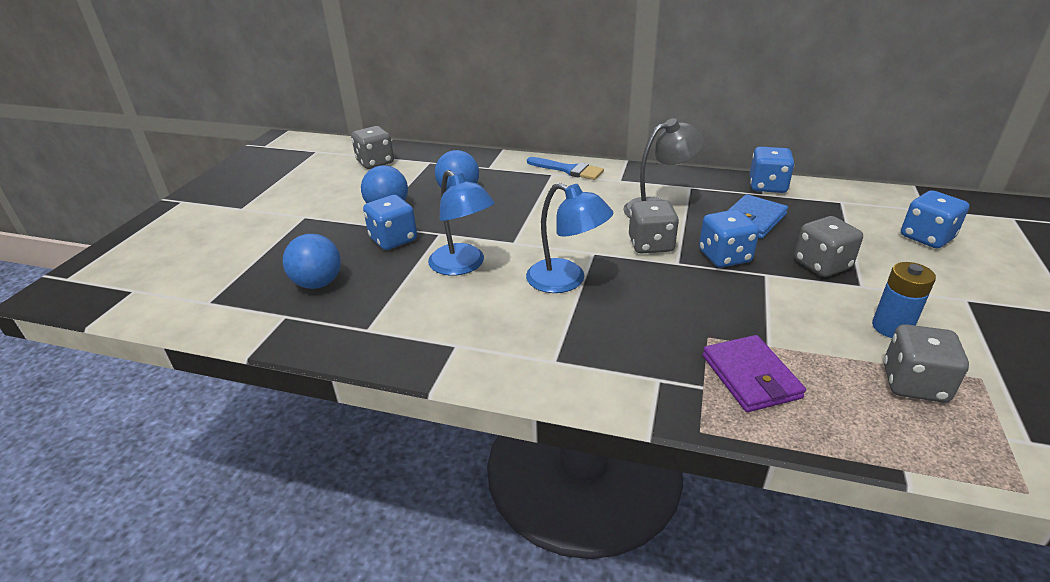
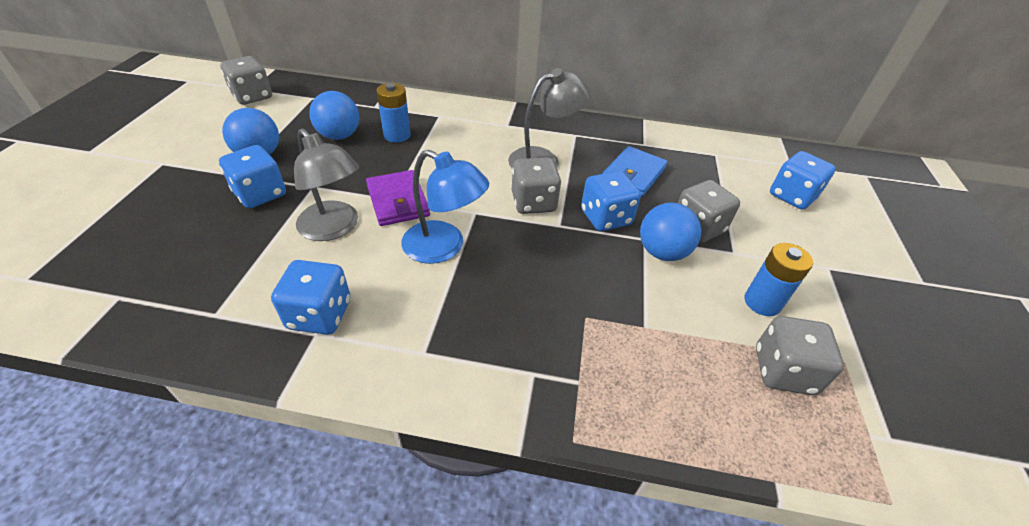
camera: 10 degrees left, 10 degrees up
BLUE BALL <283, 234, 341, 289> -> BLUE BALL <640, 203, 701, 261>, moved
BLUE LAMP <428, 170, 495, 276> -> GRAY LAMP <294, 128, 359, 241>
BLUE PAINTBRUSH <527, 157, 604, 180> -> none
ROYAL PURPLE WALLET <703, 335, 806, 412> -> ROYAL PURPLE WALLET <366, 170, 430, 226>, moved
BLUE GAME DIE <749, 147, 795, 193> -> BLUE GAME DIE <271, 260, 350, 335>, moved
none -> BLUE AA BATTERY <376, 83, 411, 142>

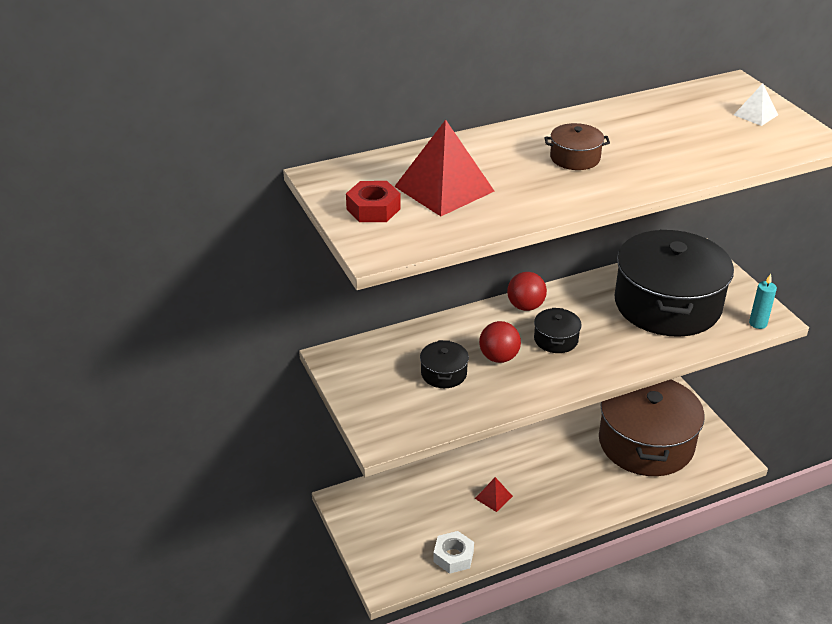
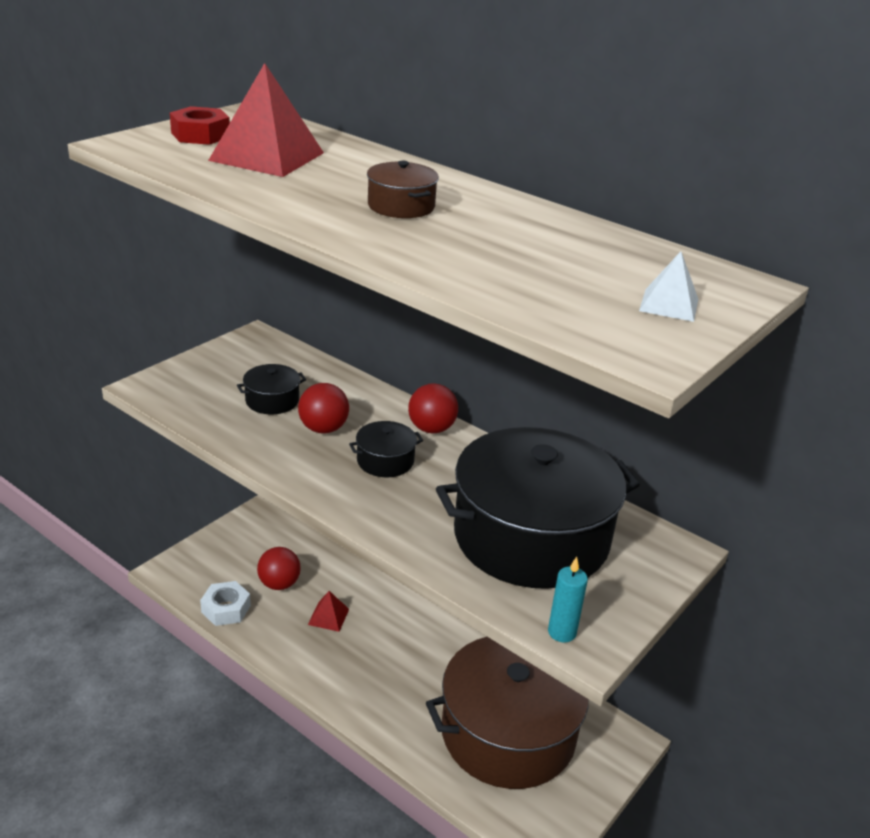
camera: 60 degrees right, 5 degrees down
none -> SCARLET BALL <257, 547, 301, 590>

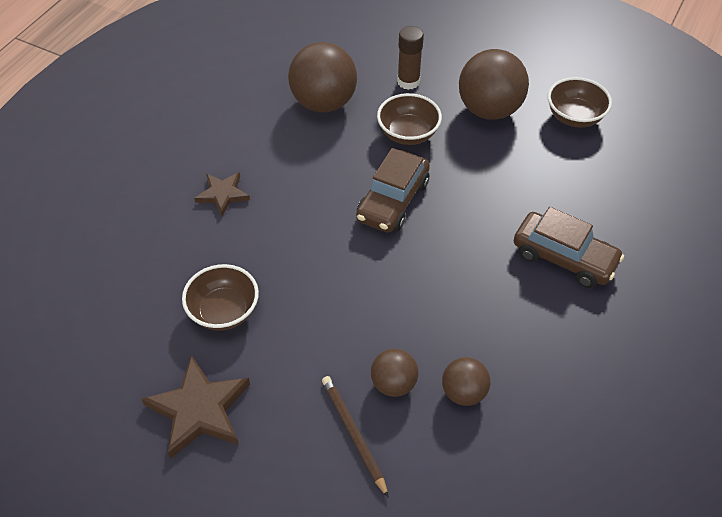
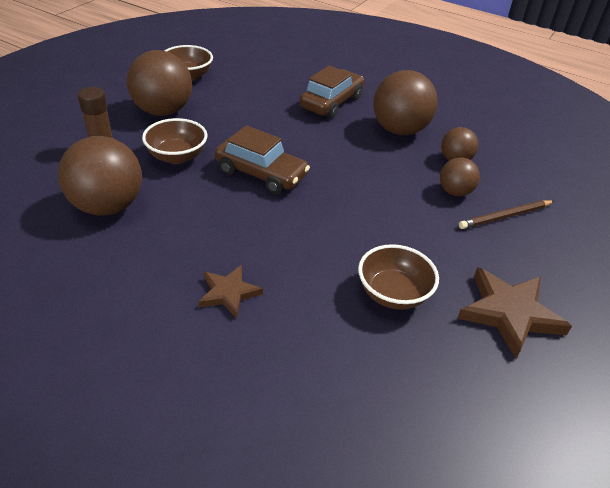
camera: 90 degrees left, 10 degrees down
none -> DARK BROWN BALL <373, 70, 438, 135>

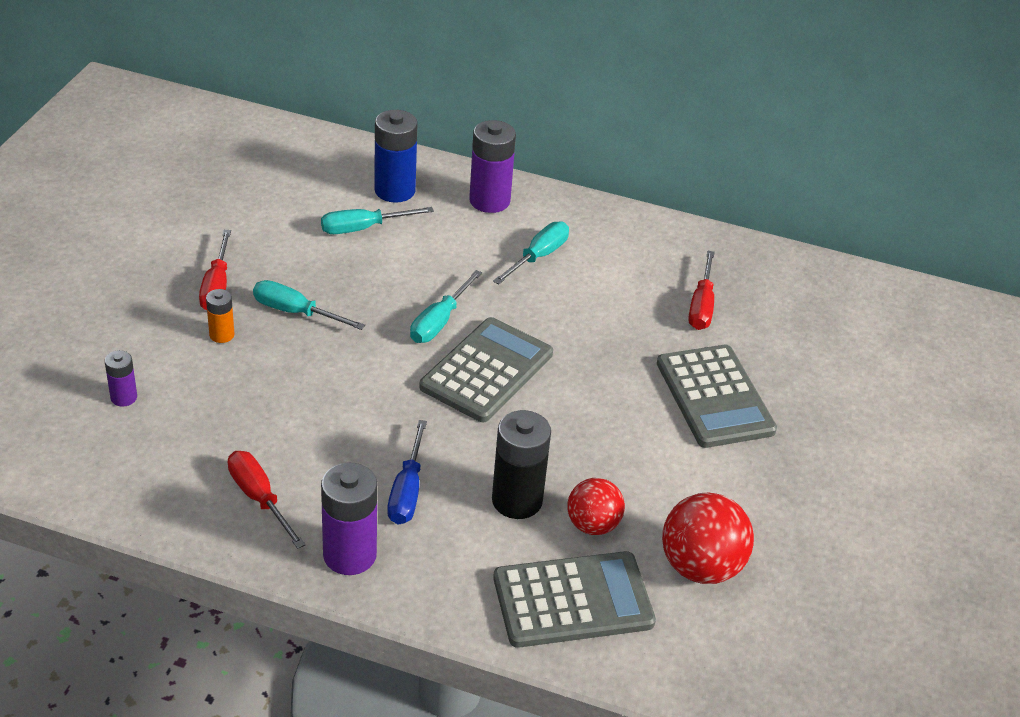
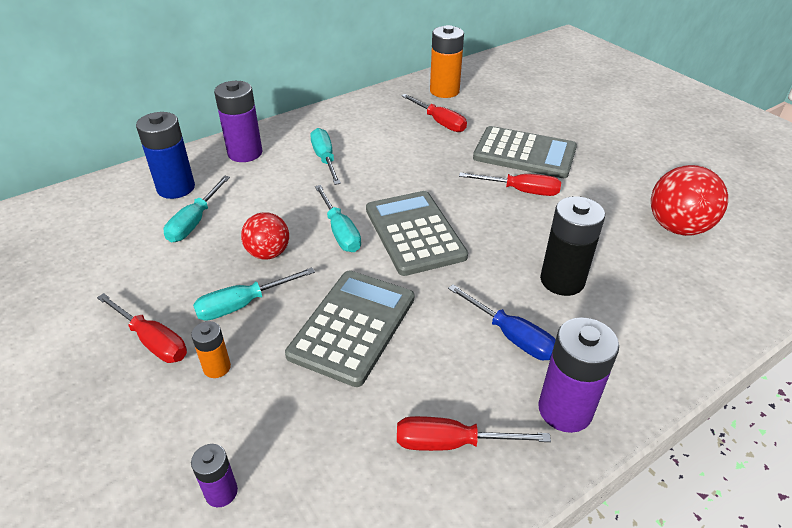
camera: 50 degrees left, 0 degrees up
GRAY CALCULATOR <493, 551, 656, 648> -> GRAY CALCULATOR <285, 270, 414, 387>, moved
SCARLET BALL <567, 478, 625, 535> -> SCARLET BALL <241, 212, 289, 260>, moved
none -> ORANGE AA BATTERY <430, 25, 464, 98>
none -> SCARLET HAND SCREWDRIVER <459, 172, 561, 196>

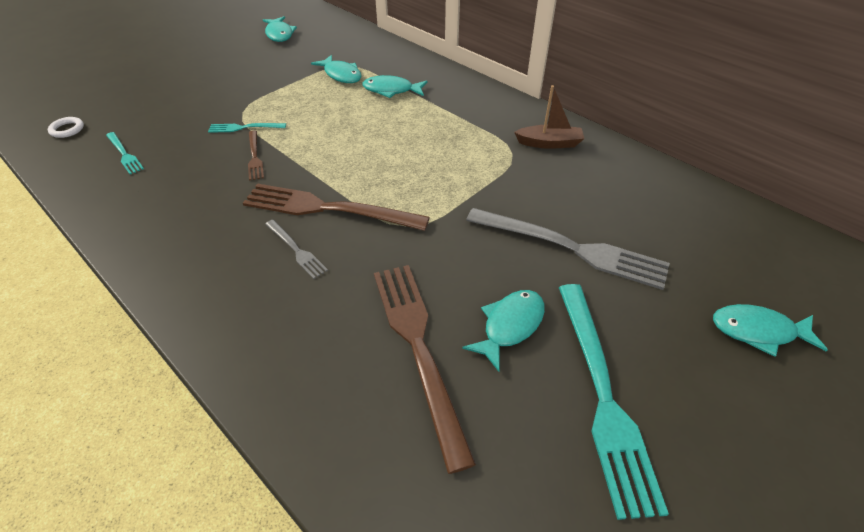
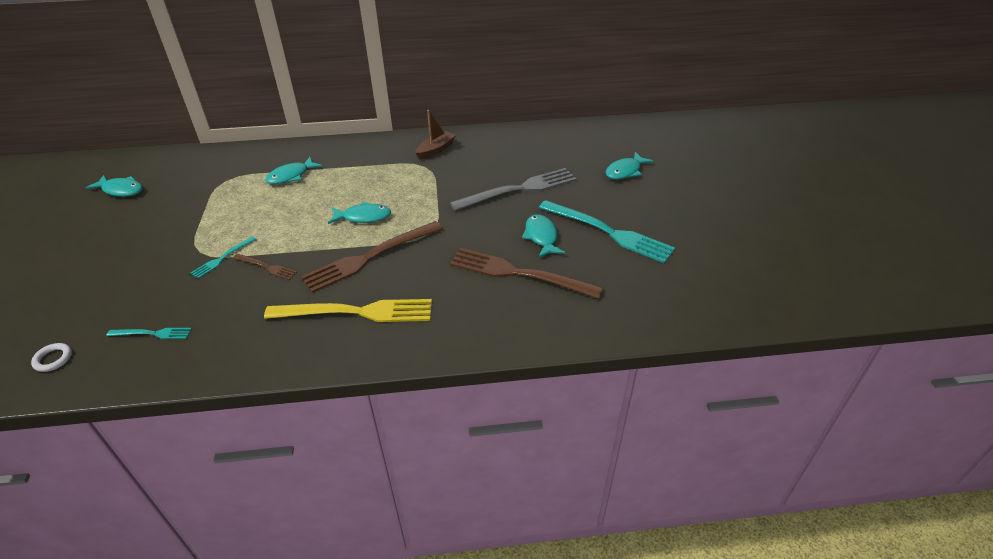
camera: 50 degrees left, 5 degrees down
GRAY DINNER FORK <265, 220, 328, 279> -> none
TURQUOISE TOY FISH <311, 55, 362, 83> -> TURQUOISE TOY FISH <328, 202, 391, 224>, moved
none -> YELLOW DINNER FORK <264, 299, 432, 322>

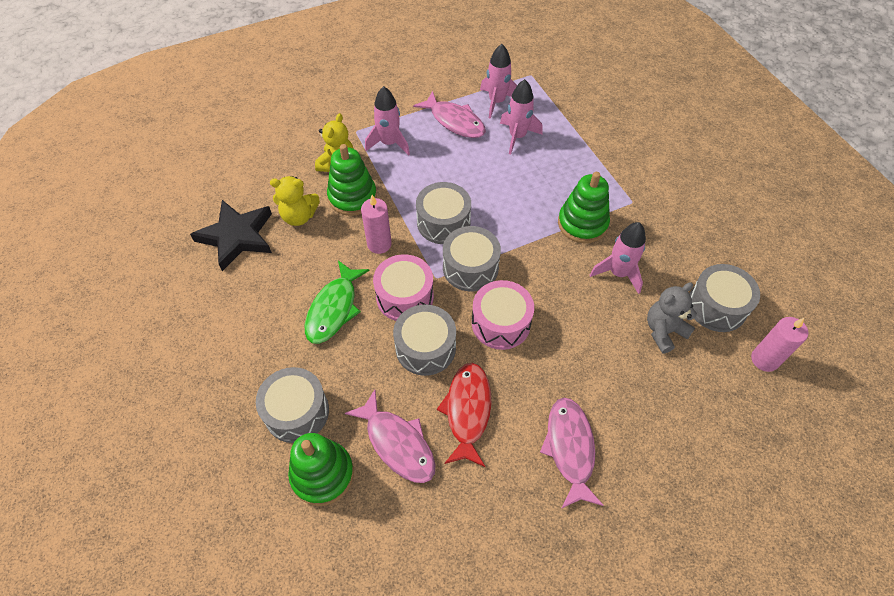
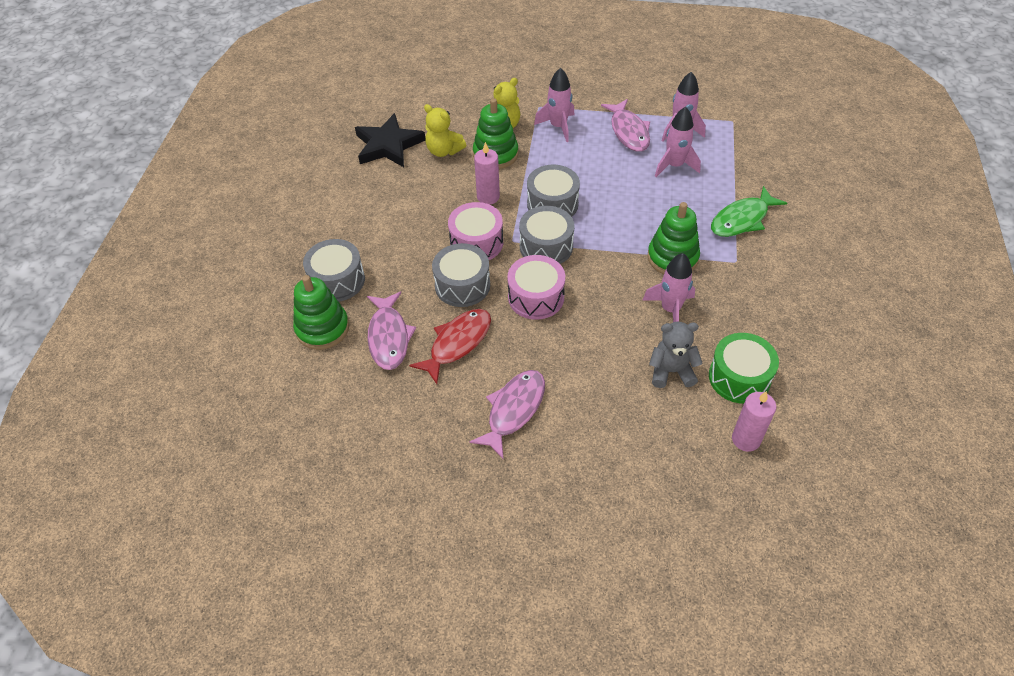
camera: 35 degrees right, 5 degrees down
LEAF-GREEN TOY FISH <305, 260, 370, 344> -> LEAF-GREEN TOY FISH <711, 186, 787, 237>, moved
GRAY TOY DRUM <690, 264, 760, 332> -> LEAF-GREEN TOY DRUM <709, 333, 779, 404>

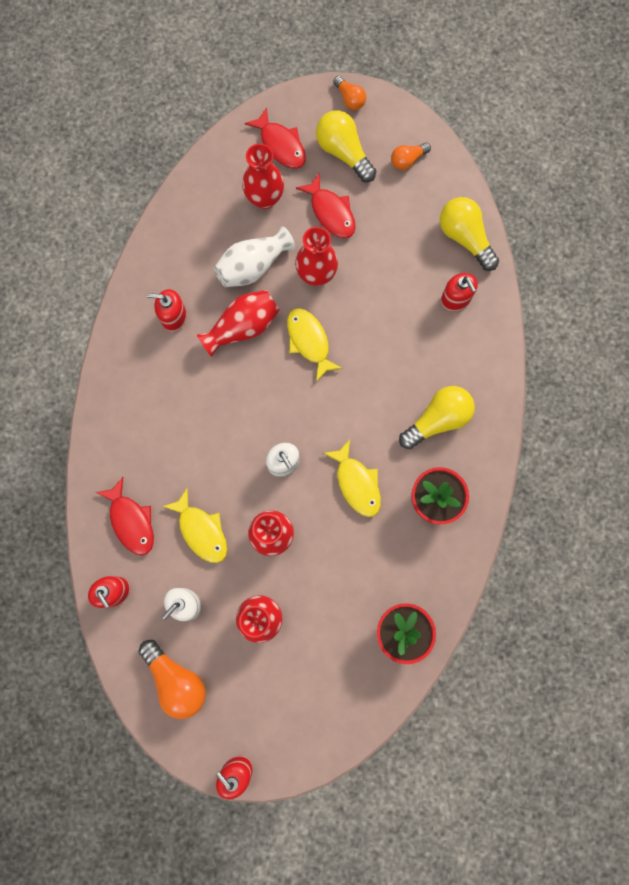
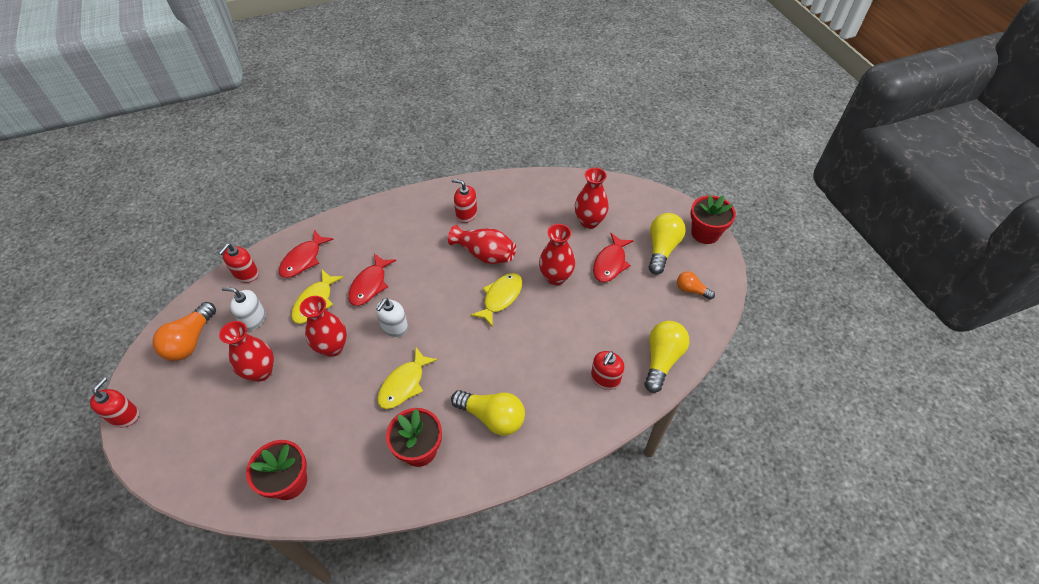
camera: 60 degrees right, 25 degrees down
SCARLET SOAP DISPENSER <147, 289, 187, 332> -> SCARLET SOAP DISPENSER <451, 179, 477, 223>, 45 degrees counterclockwise
SNOW-WHITE TALL VASE <214, 226, 295, 287> -> none
SCARLET TOY FISH <245, 107, 306, 168> -> SCARLET TOY FISH <348, 253, 396, 306>, moved
ORANGE BULB <333, 76, 366, 110> -> SCARLET PLANT POT <690, 195, 736, 244>

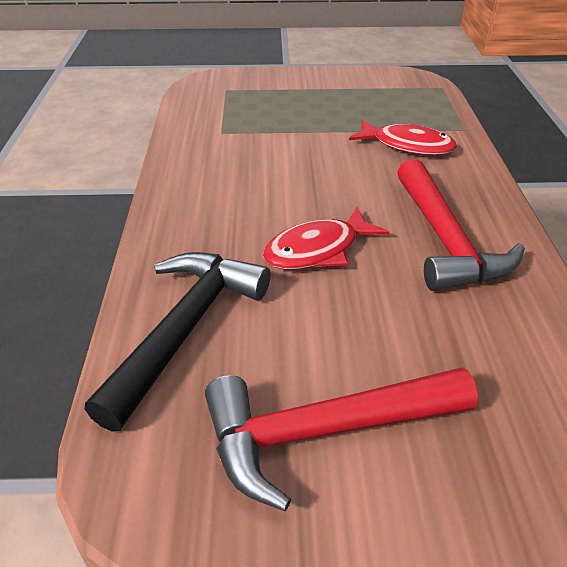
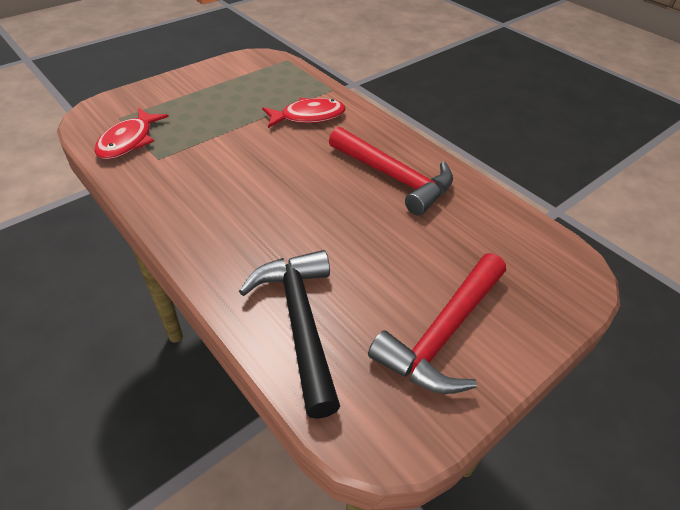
camera: 40 degrees left, 5 degrees up
SCARLET TOY FISH <263, 207, 389, 270> -> SCARLET TOY FISH <94, 108, 169, 159>, moved

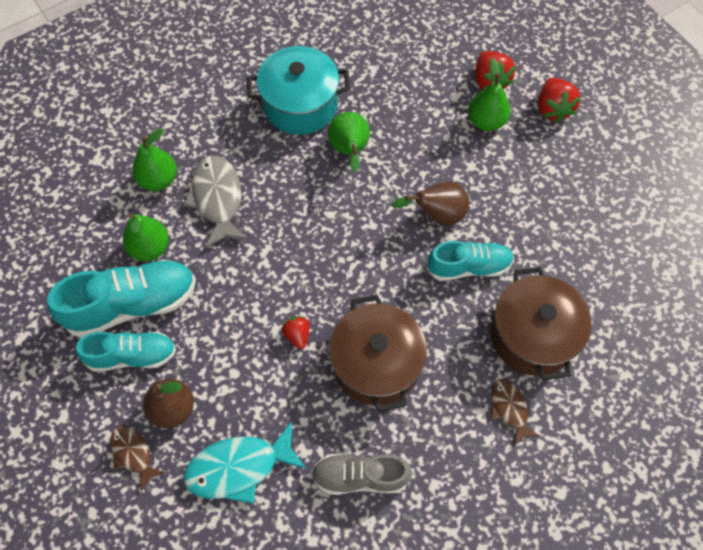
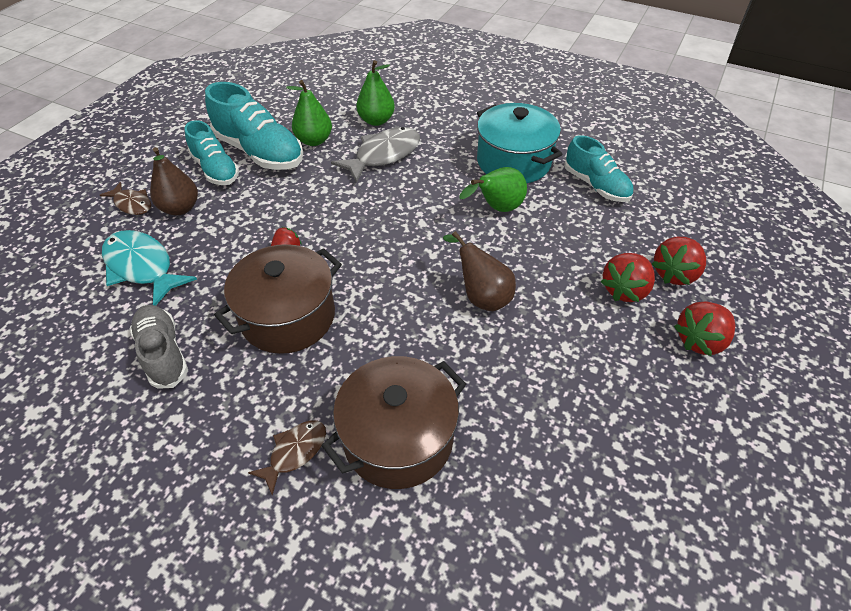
camera: 60 degrees right, 15 degrees down
DARK BROWN TOY FISH <110, 426, 165, 491> -> DARK BROWN TOY FISH <100, 182, 151, 215>, 105 degrees clockwise
TURQUOISE SHOE <426, 241, 514, 281> -> TURQUOISE SHOE <564, 135, 633, 202>, moved
LEAF-GREEN PEAR <468, 58, 510, 131> -> SCARLET TOY STRAWBERRY <600, 253, 655, 302>

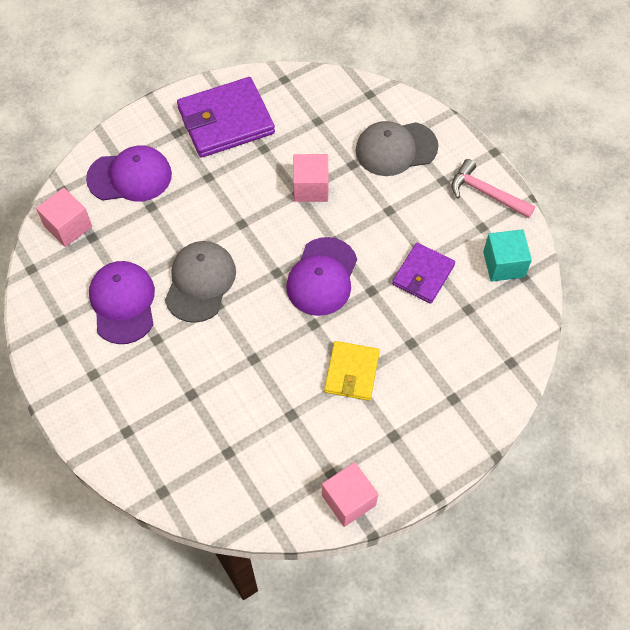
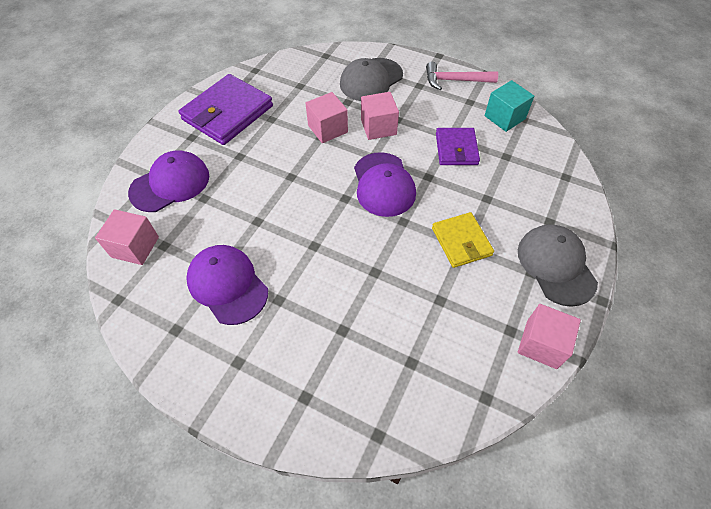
camera: 30 degrees left, 5 degrees down
GRAY PEAKED CAP <165, 241, 236, 323> -> GRAY PEAKED CAP <518, 224, 598, 307>, moved
none -> ROSE-PINK CUBE <361, 92, 399, 140>

